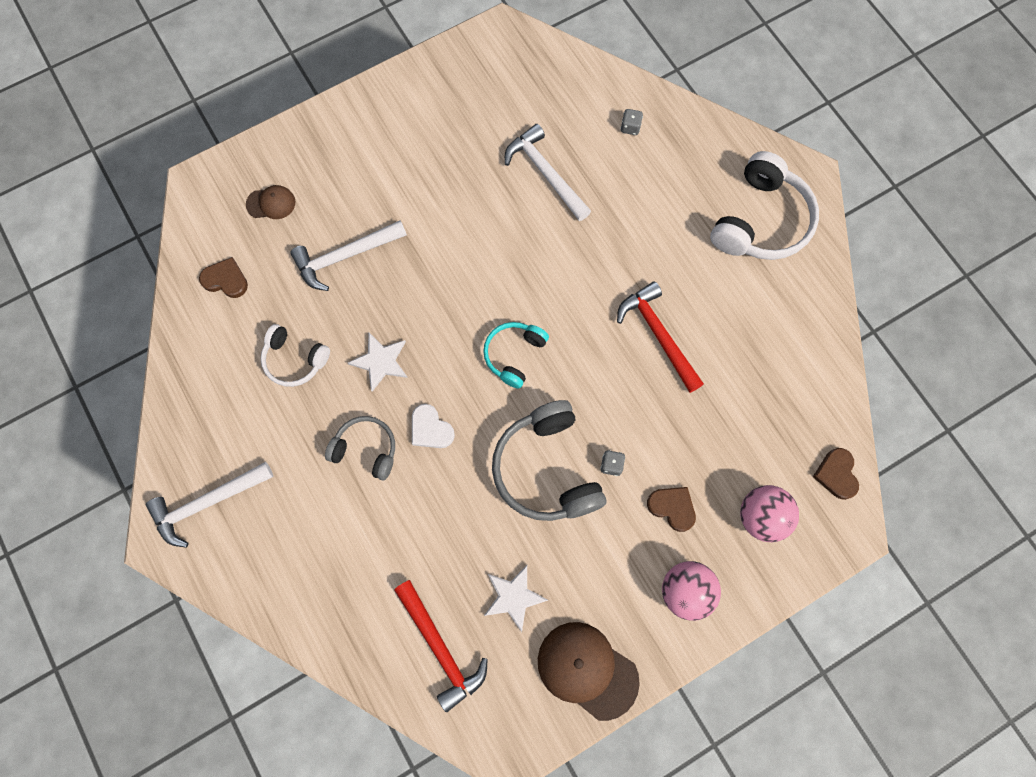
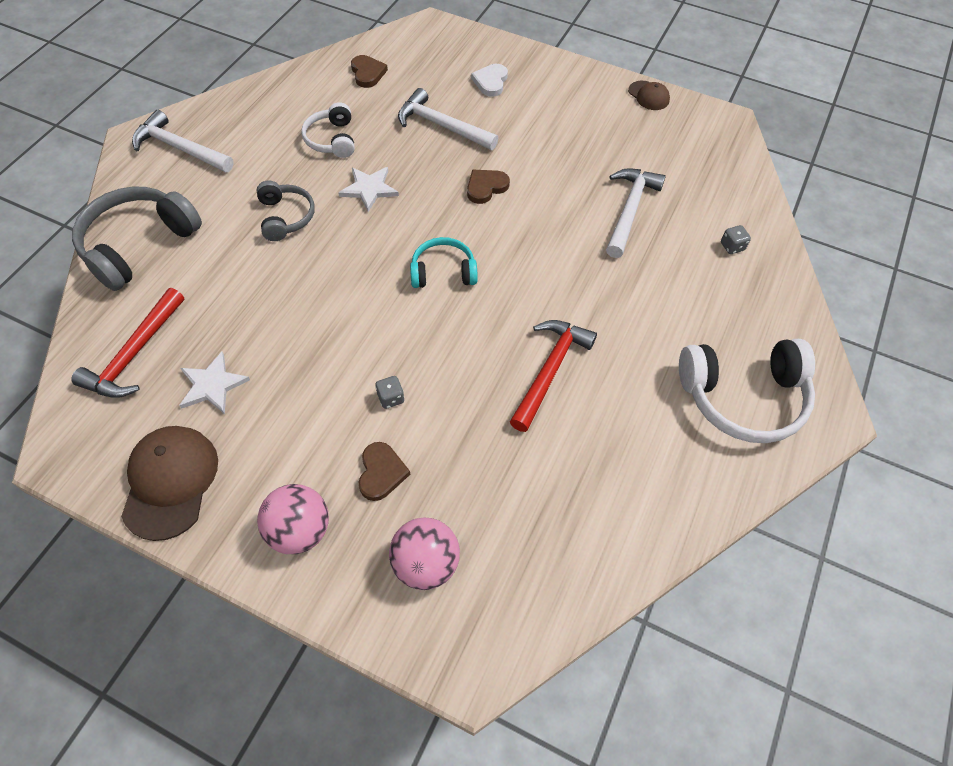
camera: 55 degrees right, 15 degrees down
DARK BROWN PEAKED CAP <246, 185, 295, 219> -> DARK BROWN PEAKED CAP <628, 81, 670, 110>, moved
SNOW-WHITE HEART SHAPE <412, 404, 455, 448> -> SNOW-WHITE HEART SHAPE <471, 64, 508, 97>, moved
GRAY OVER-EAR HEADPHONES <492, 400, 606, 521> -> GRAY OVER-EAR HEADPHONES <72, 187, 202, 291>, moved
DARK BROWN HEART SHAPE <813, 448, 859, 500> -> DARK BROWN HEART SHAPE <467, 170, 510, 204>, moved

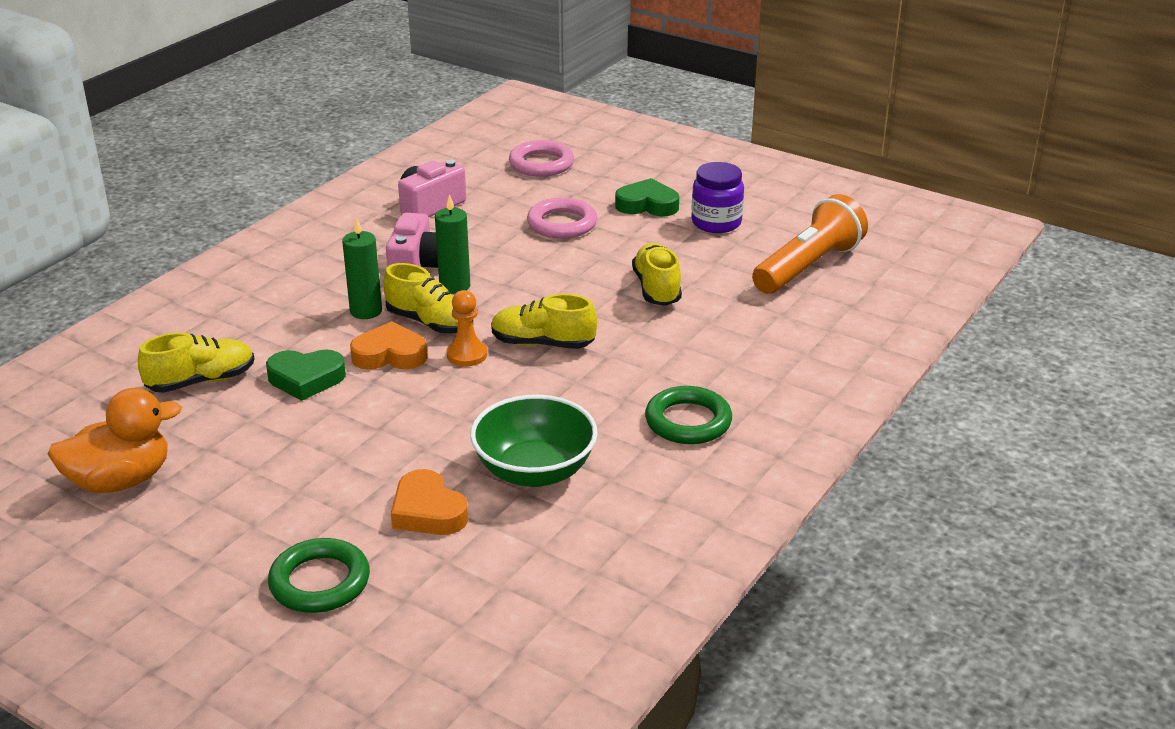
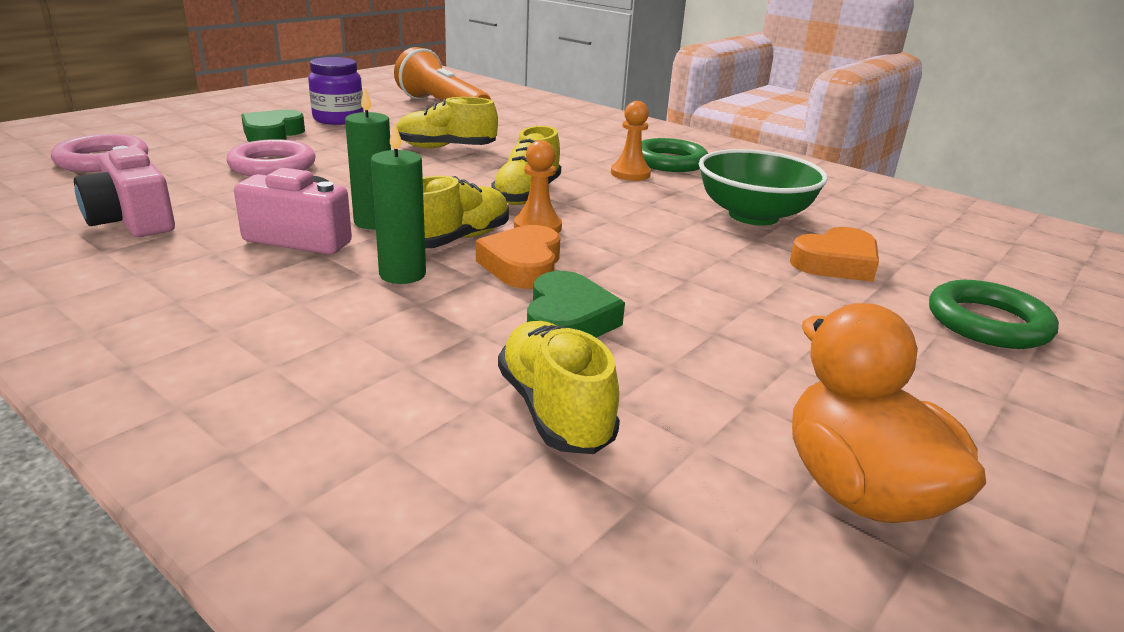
camera: 85 degrees left, 5 degrees down
none -> ORANGE GAME PAWN <611, 101, 651, 181>

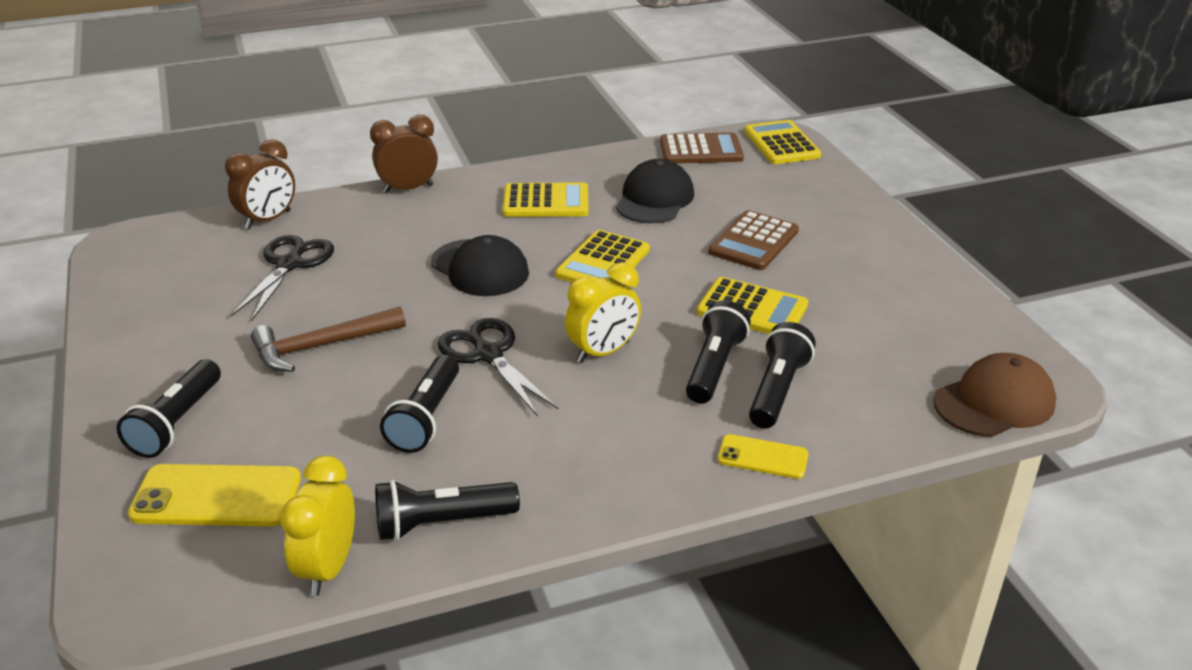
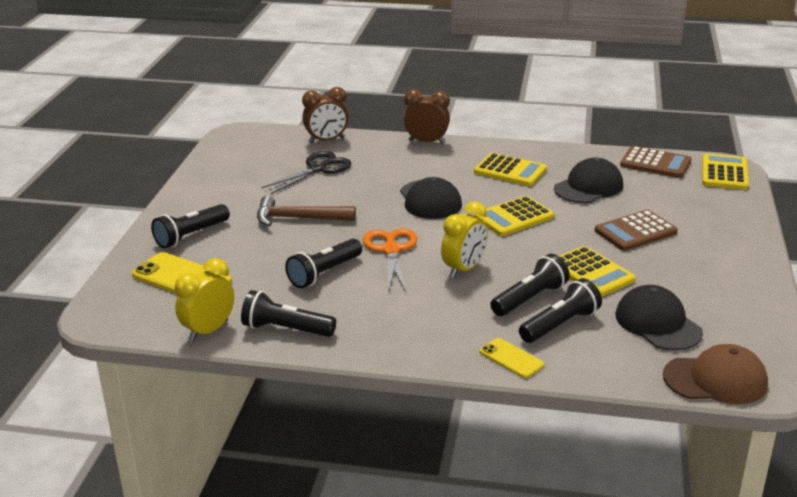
camera: 30 degrees right, 5 degrees down
BLACK SHEARS <438, 318, 559, 416> -> ORANGE SHEARS <363, 228, 417, 292>
YELLOW ALARM CLOCK <565, 262, 641, 363> -> YELLOW ALARM CLOCK <441, 201, 488, 278>, 45 degrees counterclockwise
none -> BLACK PEAKED CAP <616, 285, 703, 351>

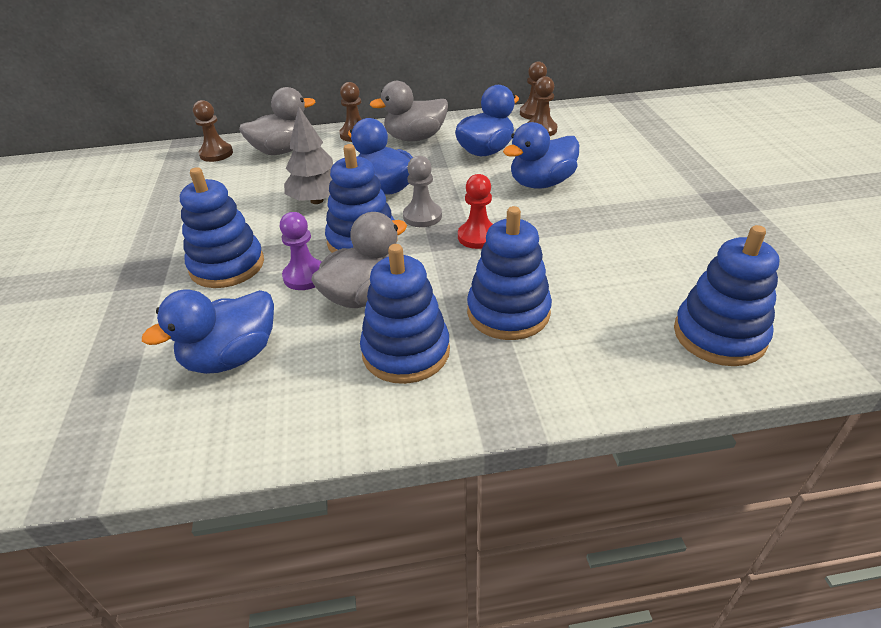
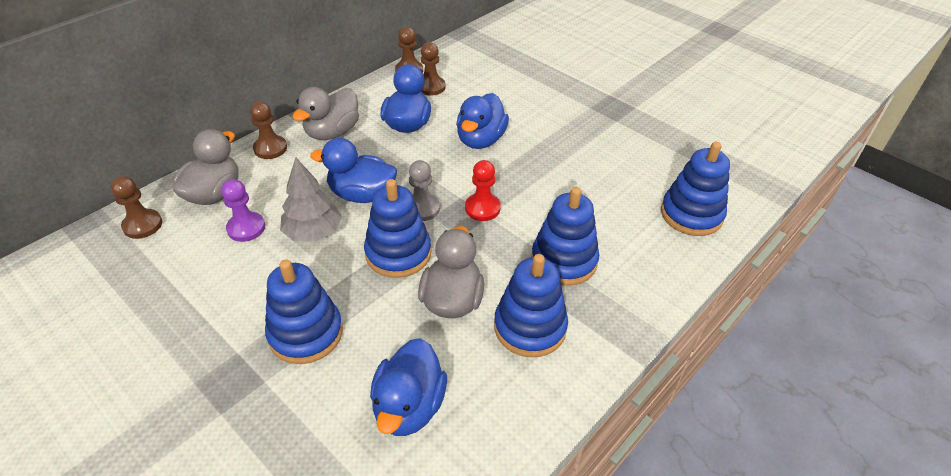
camera: 40 degrees left, 5 degrees up
ROYAL PURPLE GAME PAWN <280, 212, 322, 290> -> ROYAL PURPLE GAME PAWN <221, 179, 265, 242>, moved

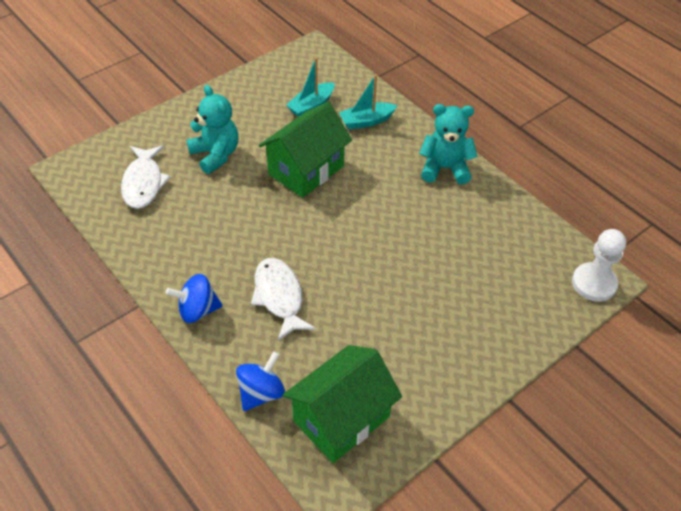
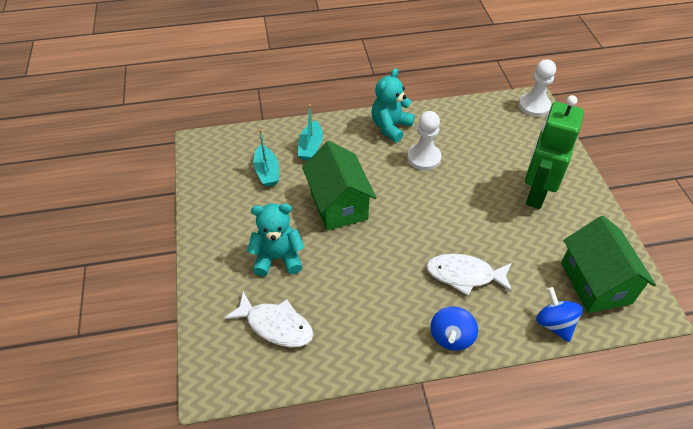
camera: 60 degrees left, 0 degrees up
none -> SNOW-WHITE GAME PAWN <407, 111, 441, 171>
none -> LEAF-GREEN TOY ROBOT <525, 95, 584, 209>

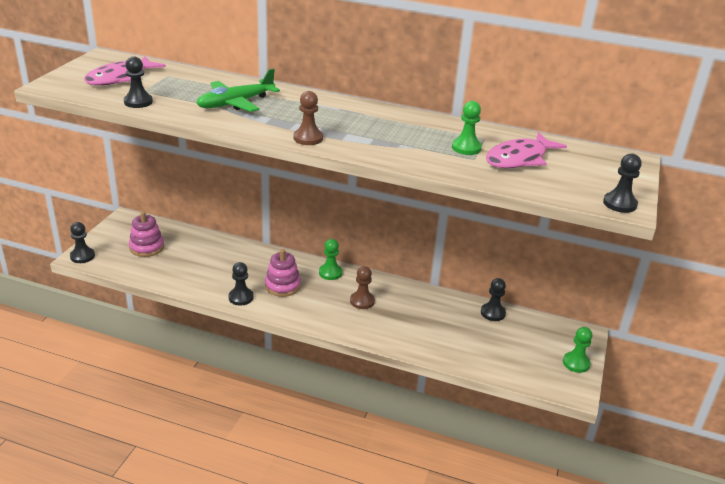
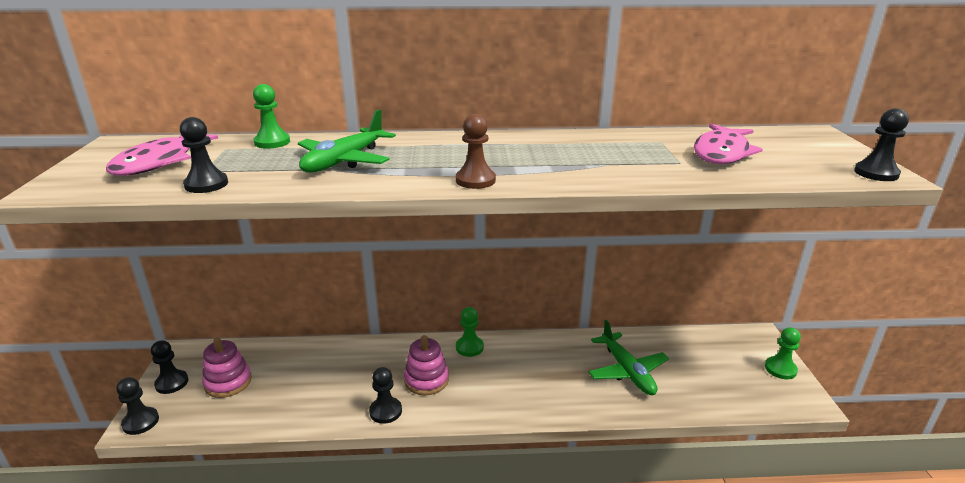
camera: 20 degrees left, 5 degrees down
DARK BROWN GAME PAWN <350, 266, 375, 309> -> none
LEAF-GREEN GAME PAWN <452, 101, 482, 155> -> LEAF-GREEN GAME PAWN <253, 84, 290, 149>, moved
BLACK GAME PAWN <481, 278, 506, 321> -> BLACK GAME PAWN <151, 340, 189, 394>, moved
none -> LEAF-GREEN AEROPLANE <588, 320, 669, 395>

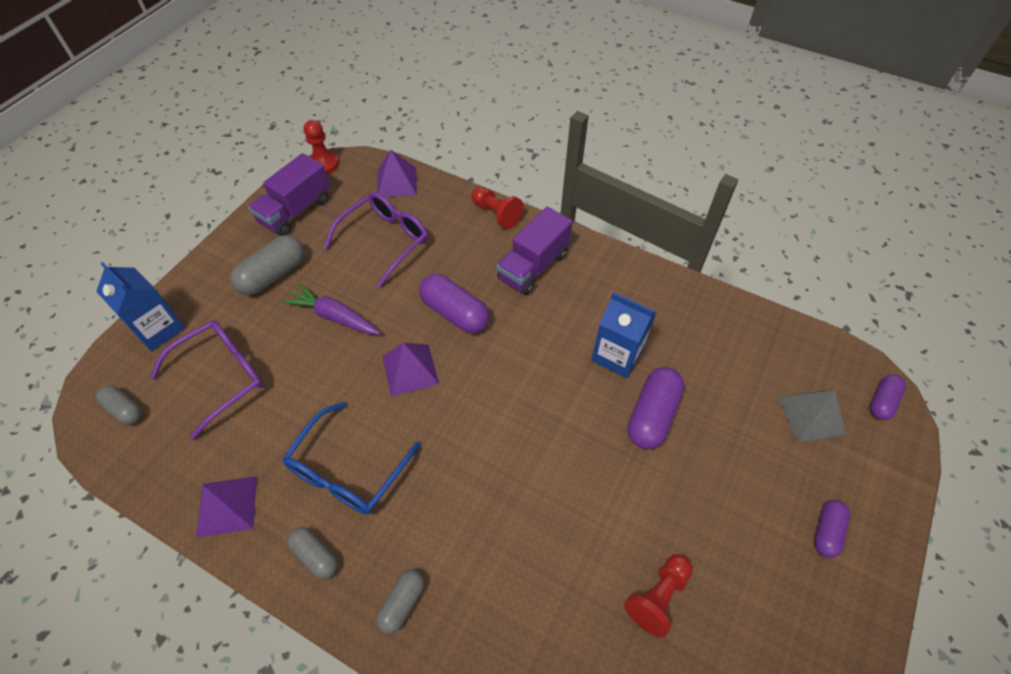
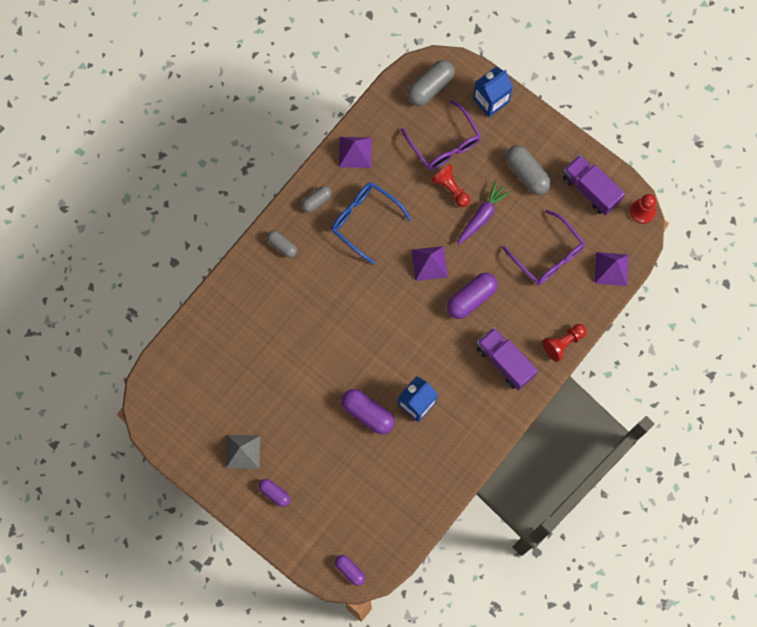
camera: 100 degrees right, 20 degrees up
GRAY CAPSULE <96, 385, 142, 425> -> GRAY CAPSULE <407, 60, 455, 106>, x1.66
SCARLET GAME PAWN <624, 554, 693, 637> -> SCARLET GAME PAWN <431, 164, 470, 207>, moved
GRAY PYRAMID SHAPE <778, 390, 846, 442> -> GRAY PYRAMID SHAPE <226, 435, 260, 469>, moved

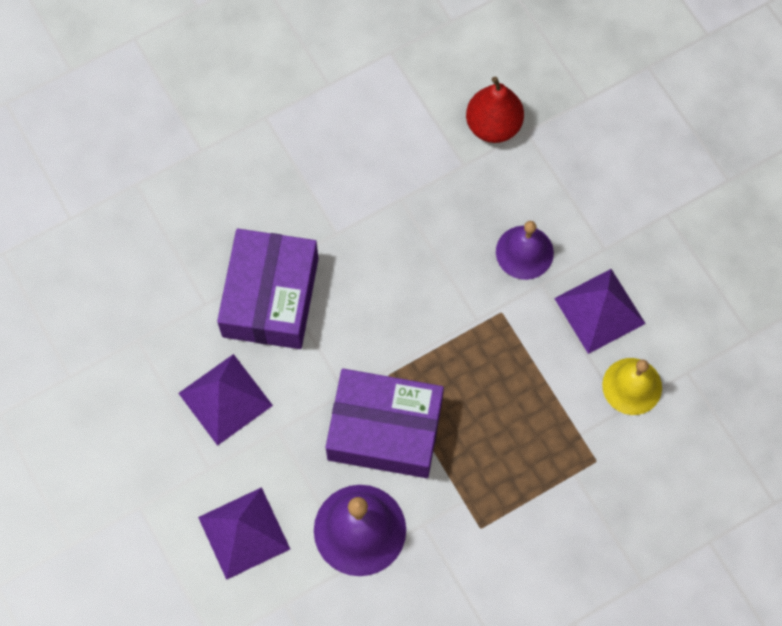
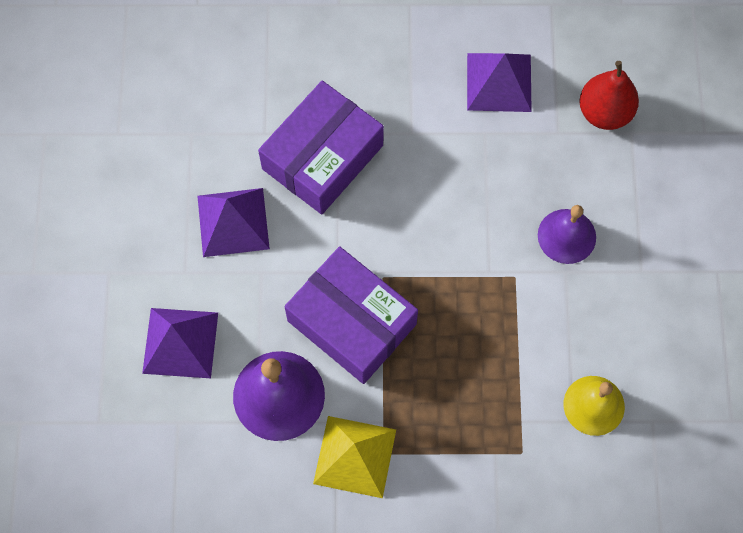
camera: 30 degrees right, 0 degrees up
ROYAL PURPLE PYRAMID SHAPE <554, 269, 646, 354> -> ROYAL PURPLE PYRAMID SHAPE <467, 53, 532, 112>, moved
none -> YELLOW PYRAMID SHAPE <313, 416, 396, 498>

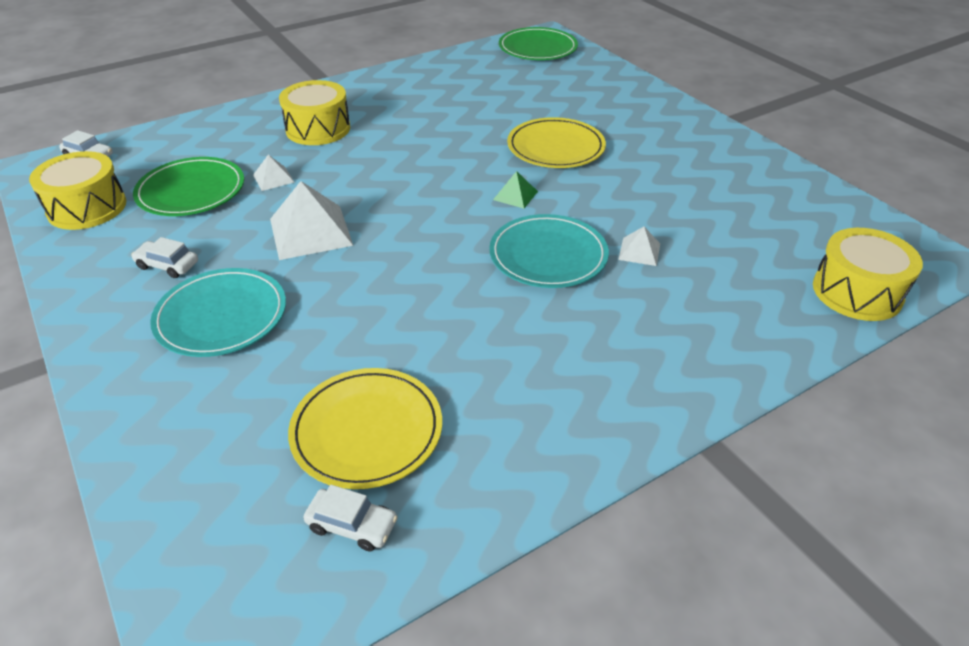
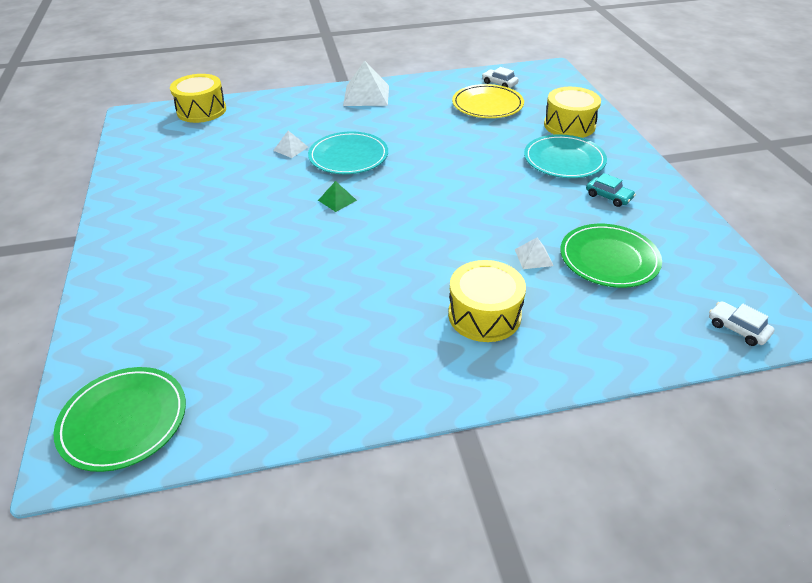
camera: 160 degrees left, 0 degrees up
YELLOW TOY DRUM <29, 151, 126, 230> -> YELLOW TOY DRUM <544, 87, 601, 138>, moved
SNOW-WHITE AUTOMOBILE <131, 237, 198, 278> -> TURQUOISE AUTOMOBILE <586, 173, 636, 207>
SNOW-WHITE PYRAMID SHAPE <270, 181, 353, 260> -> SNOW-WHITE PYRAMID SHAPE <343, 60, 389, 106>, moved
YELLOW FLAT DISH <507, 117, 606, 168> -> none

